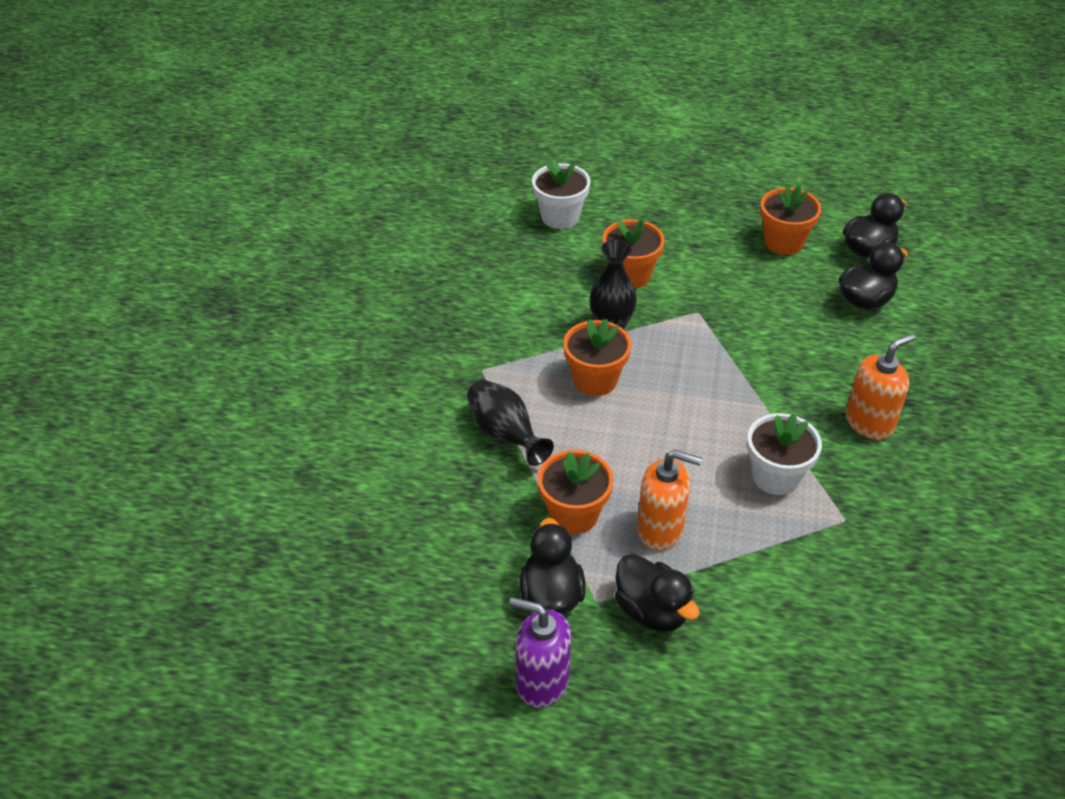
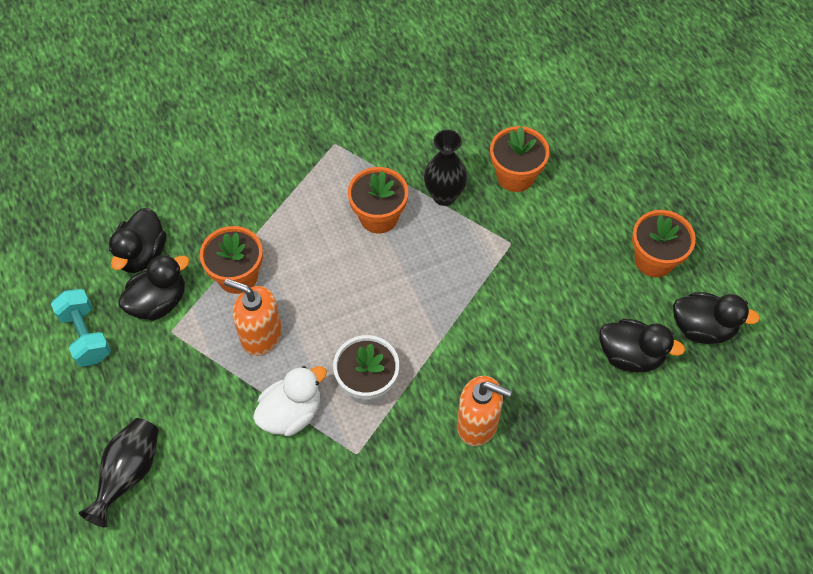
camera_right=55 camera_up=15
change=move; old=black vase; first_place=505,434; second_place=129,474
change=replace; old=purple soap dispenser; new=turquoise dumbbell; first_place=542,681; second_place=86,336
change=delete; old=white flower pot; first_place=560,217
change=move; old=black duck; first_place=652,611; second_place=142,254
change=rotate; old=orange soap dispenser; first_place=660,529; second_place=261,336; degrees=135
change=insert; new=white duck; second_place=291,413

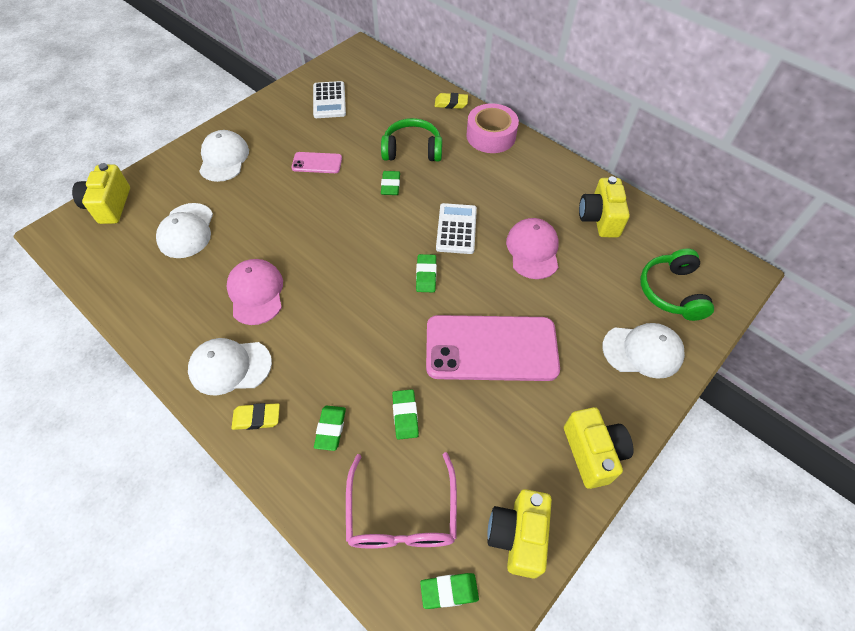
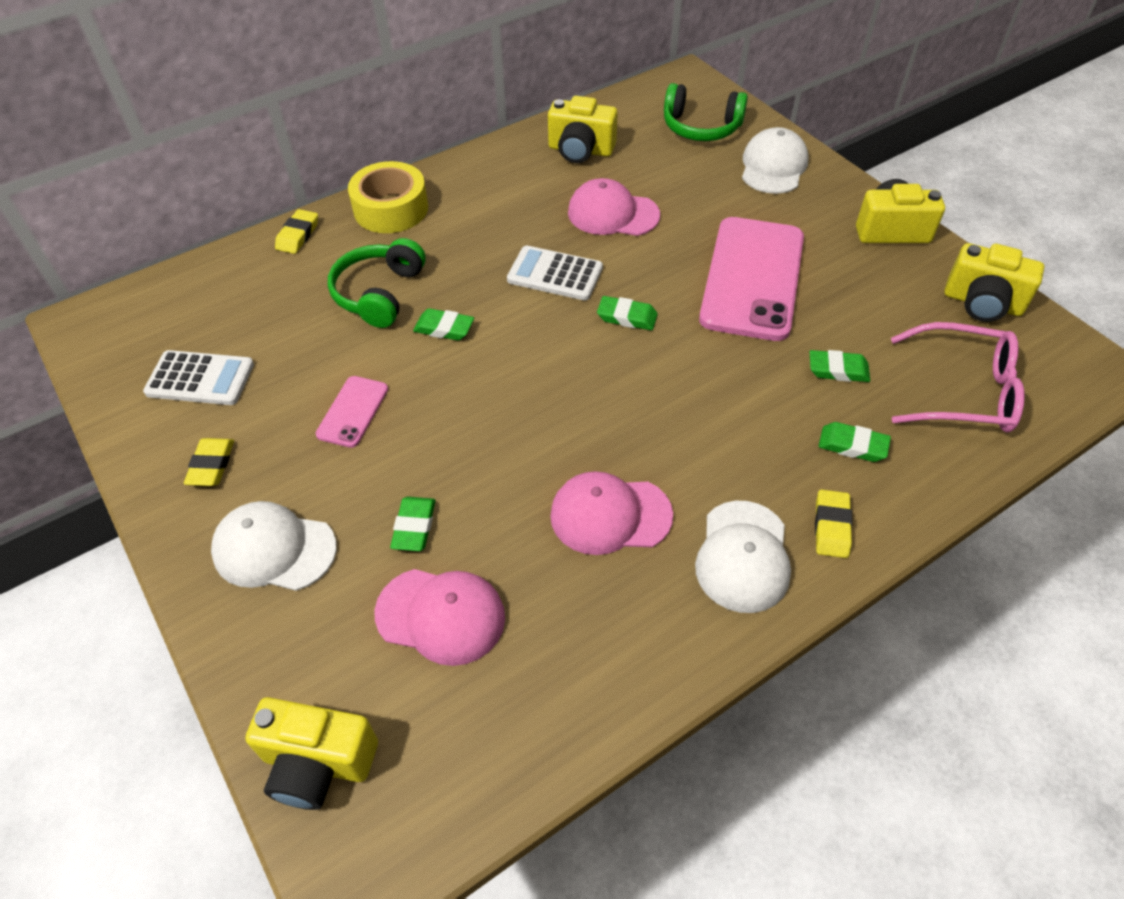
camera_right=-75 camera_up=-5
change=recolor; old=white cap; new=pink cap; first_place=186,231; second_place=441,615
change=move; old=green eraser; first_place=449,591; second_place=414,527
change=recolor; old=pink tape; new=yellow tape; first_place=491,136; second_place=391,209
change=insert; new=yellow eraser; second_place=211,465

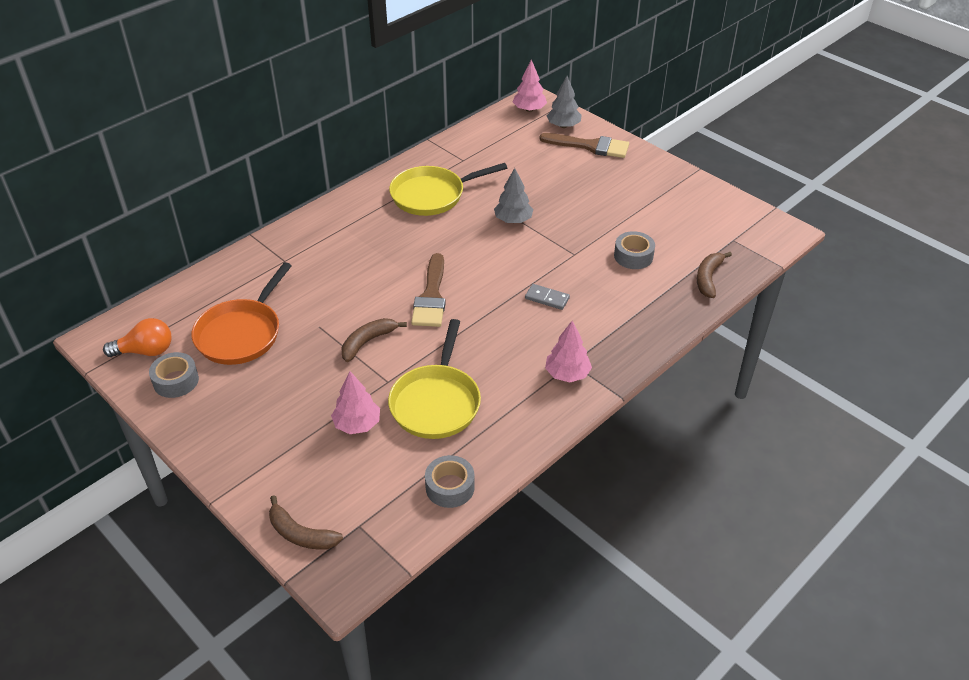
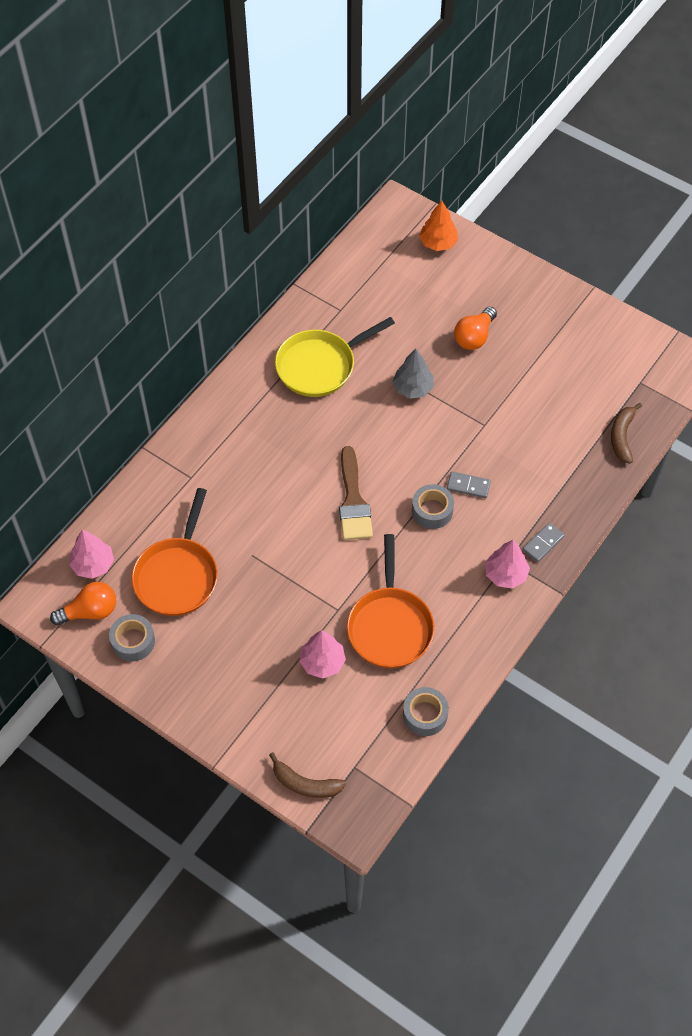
camera_right=-10 camera_up=15
change=delete; old=brown banana; first_place=368,342
change=recolor; old=yellow pan; new=orange pan; first_place=436,402; second_place=390,625
change=move; old=pink tree; first_place=529,109; second_place=93,564
change=delete; old=brown brush; first_place=590,146
change=recolor; old=grey tree; new=orange tree; first_place=563,126; second_place=438,243
change=move; old=grey tape; first_place=633,256; second_place=432,511
change=insert; new=orange light bulb; second_place=474,337
change=insert; new=grey domino; second_place=543,543

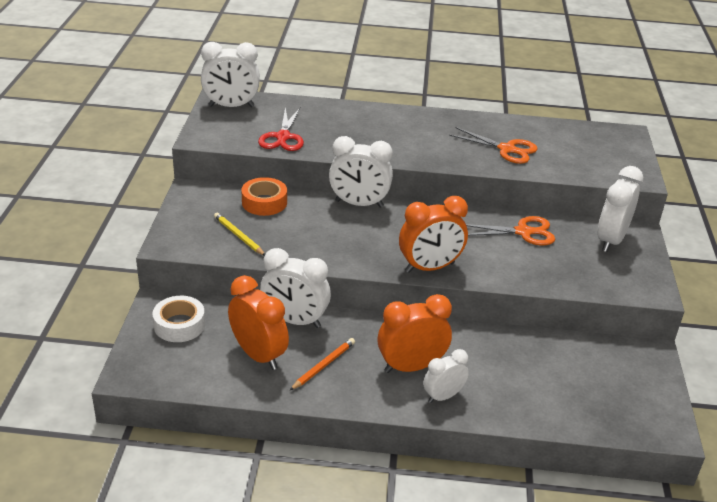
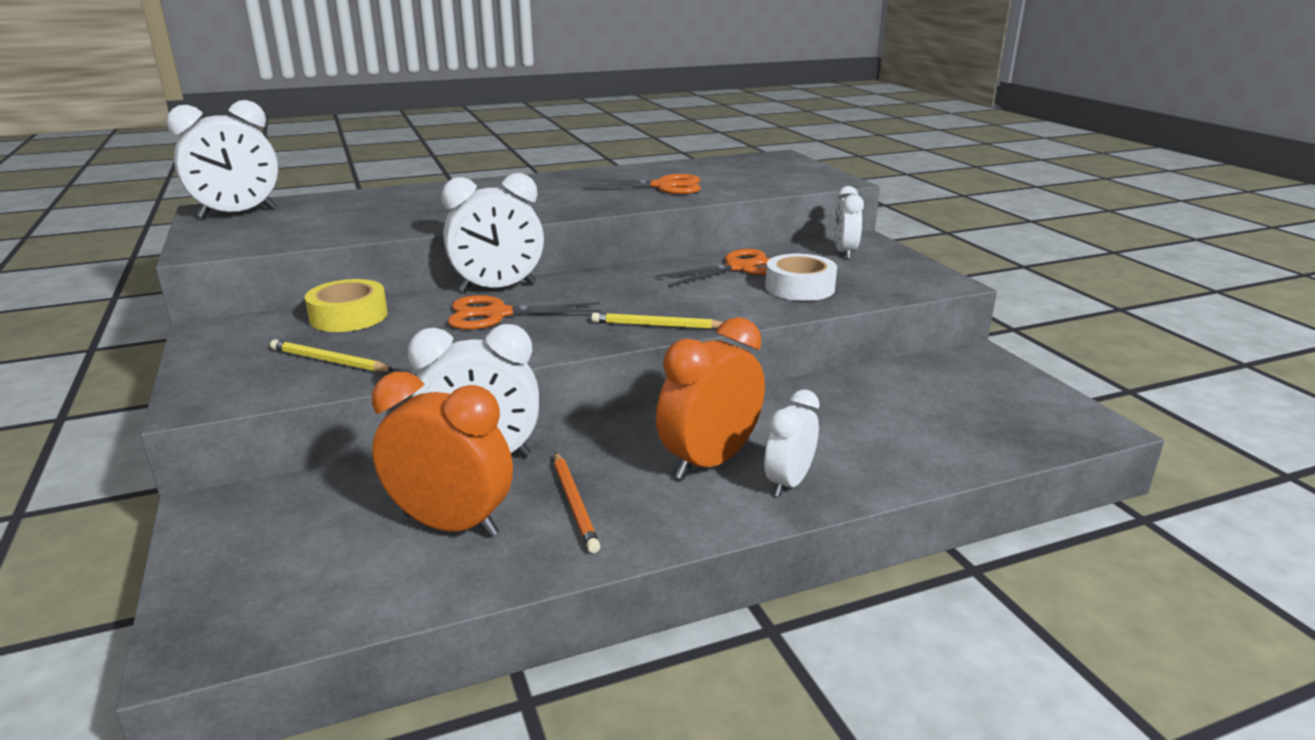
camera_right=-25 camera_up=-10
change=move; old=white tape; first_place=179,325; second_place=799,287
change=recolor; old=orange tape; new=yellow tape; first_place=264,202; second_place=349,316
change=delete; old=red scissors; first_place=283,137
change=rotate; old=orange pencil; first_place=323,365; second_place=574,503; degrees=150
change=replace; old=orange clock; new=yellow pencil; first_place=430,268; second_place=657,325
change=resize; old=white clock; first_place=611,240; second_place=844,253; factor=0.62
change=insert; new=orange scissors; second_place=497,314

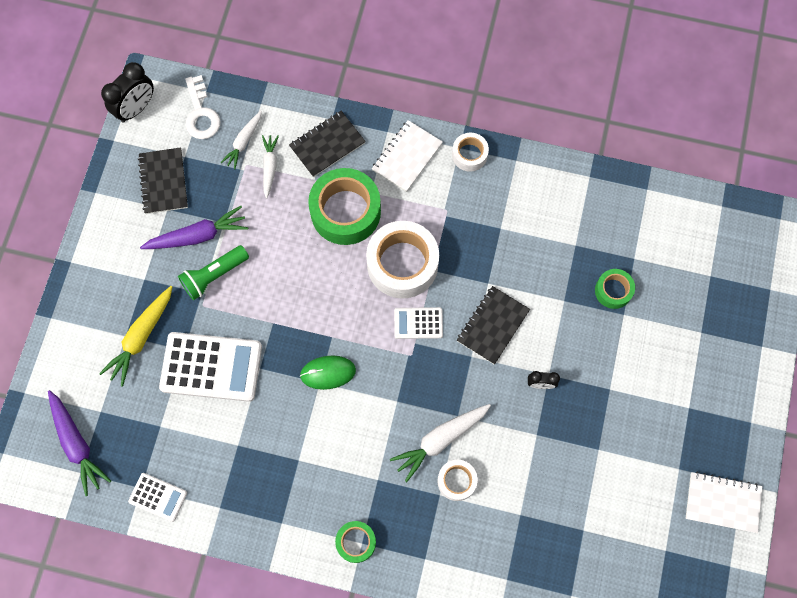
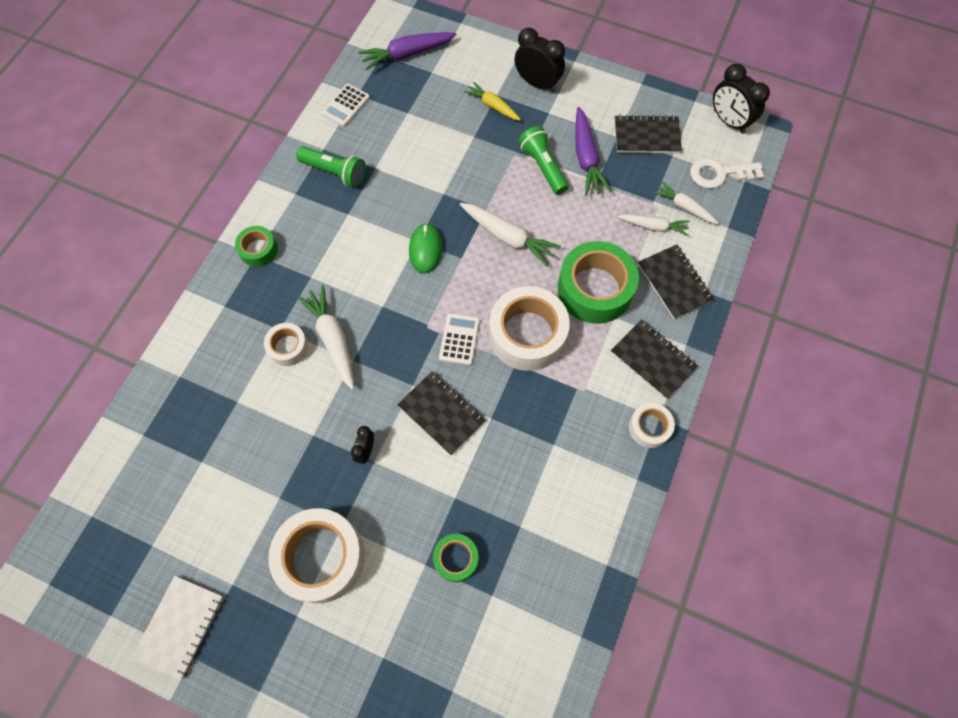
camera_right=100 camera_up=-5
change=resize; old=yellow carrot; first_place=141,337; second_place=493,106; factor=0.65
change=delete; old=white calculator; first_place=211,367
change=recolor; old=white notebook; new=black notebook; first_place=407,157; second_place=653,360
change=insert; new=white tape; second_place=321,557
change=insert; new=green flashlight; second_place=335,172
change=insert; new=white carrot; second_place=508,237
change=insert; new=black clock; second_place=537,83

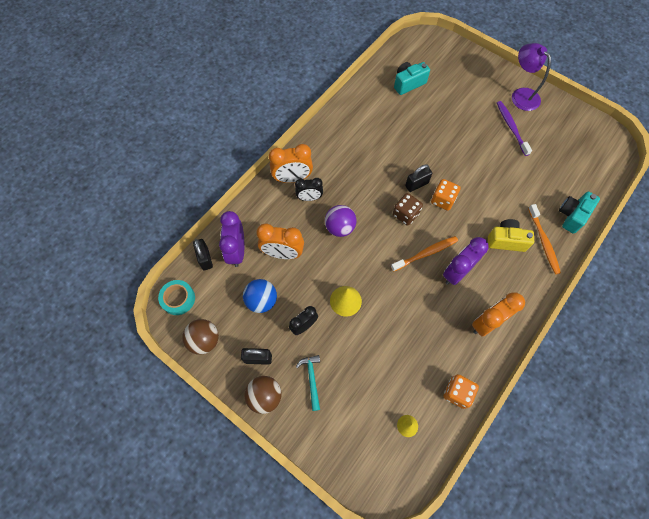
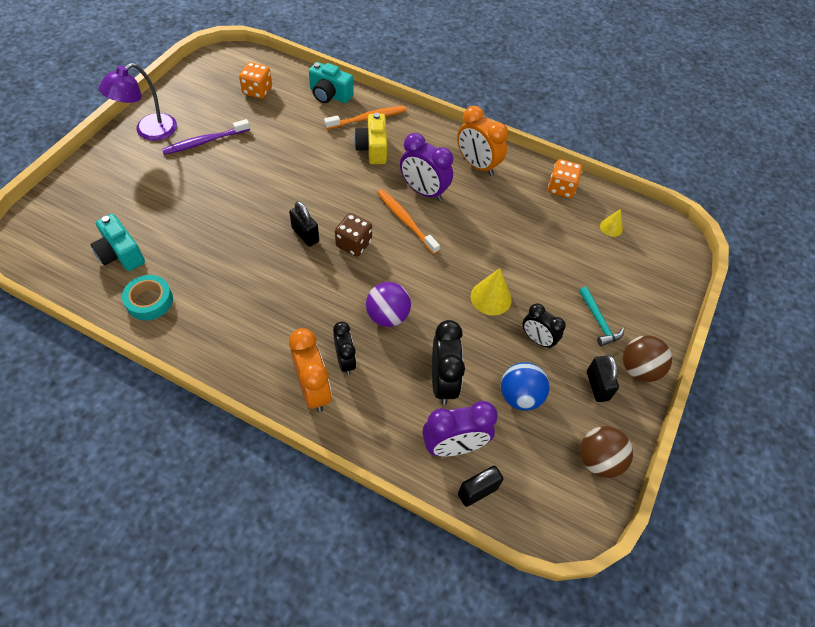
camera_right=-105 camera_up=-10
change=move; old=turquoise tape; first_place=178,299; second_place=149,301
change=recolor; old=orange clock; new=black clock; first_place=283,253; second_place=443,382
change=rotate; old=turquoise hammer; first_place=312,379; second_place=599,321; degrees=-90
change=move; old=orange dice; first_place=442,200; second_place=257,91

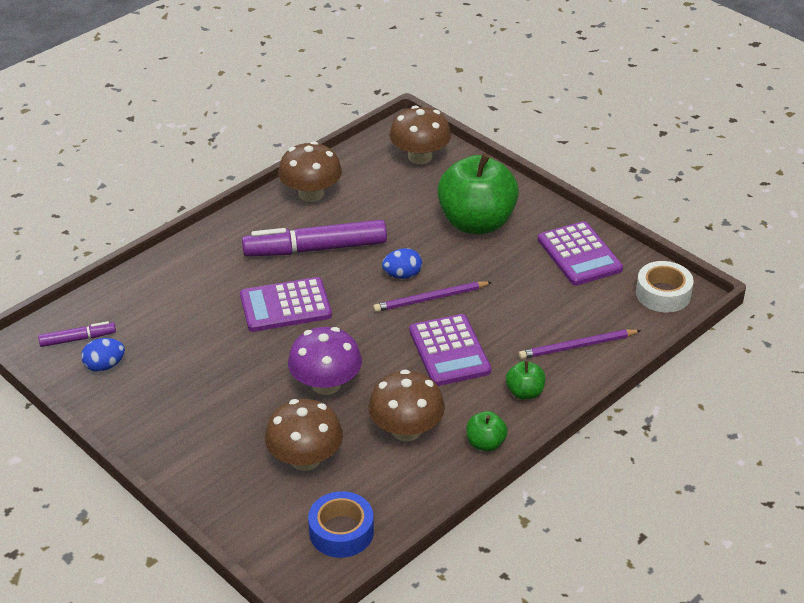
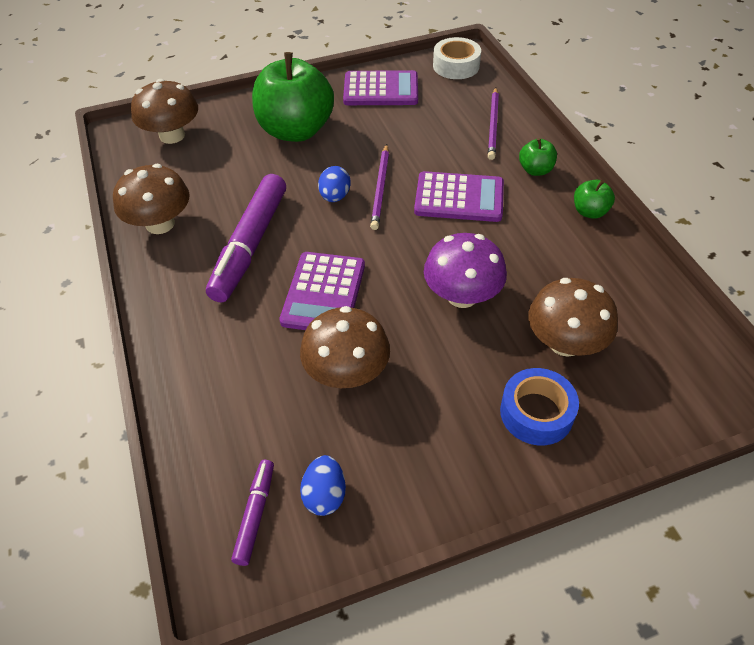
camera_right=-65 camera_up=10
change=move; old=blue tape; first_place=341,532; second_place=536,413
change=move; old=brown mushroom; first_place=406,430; second_place=347,372

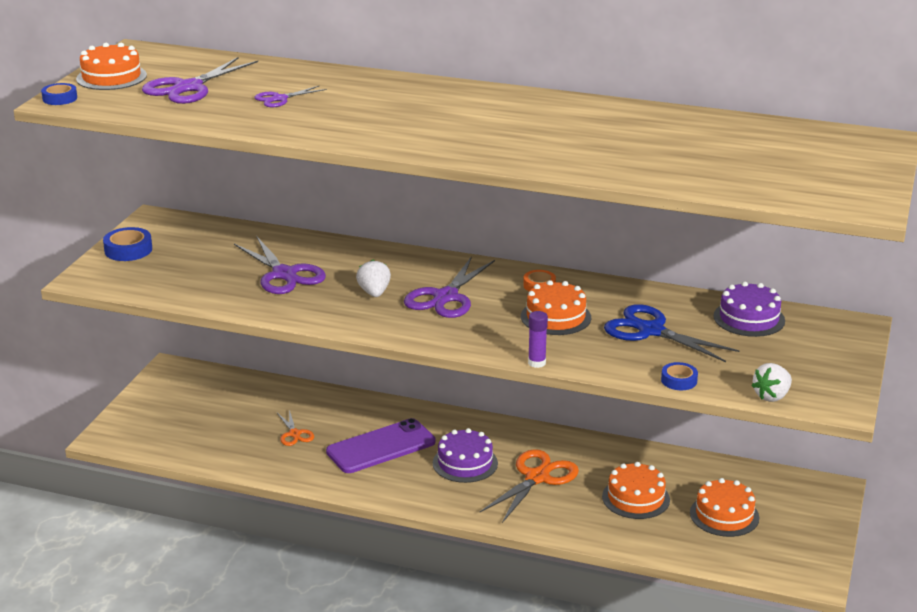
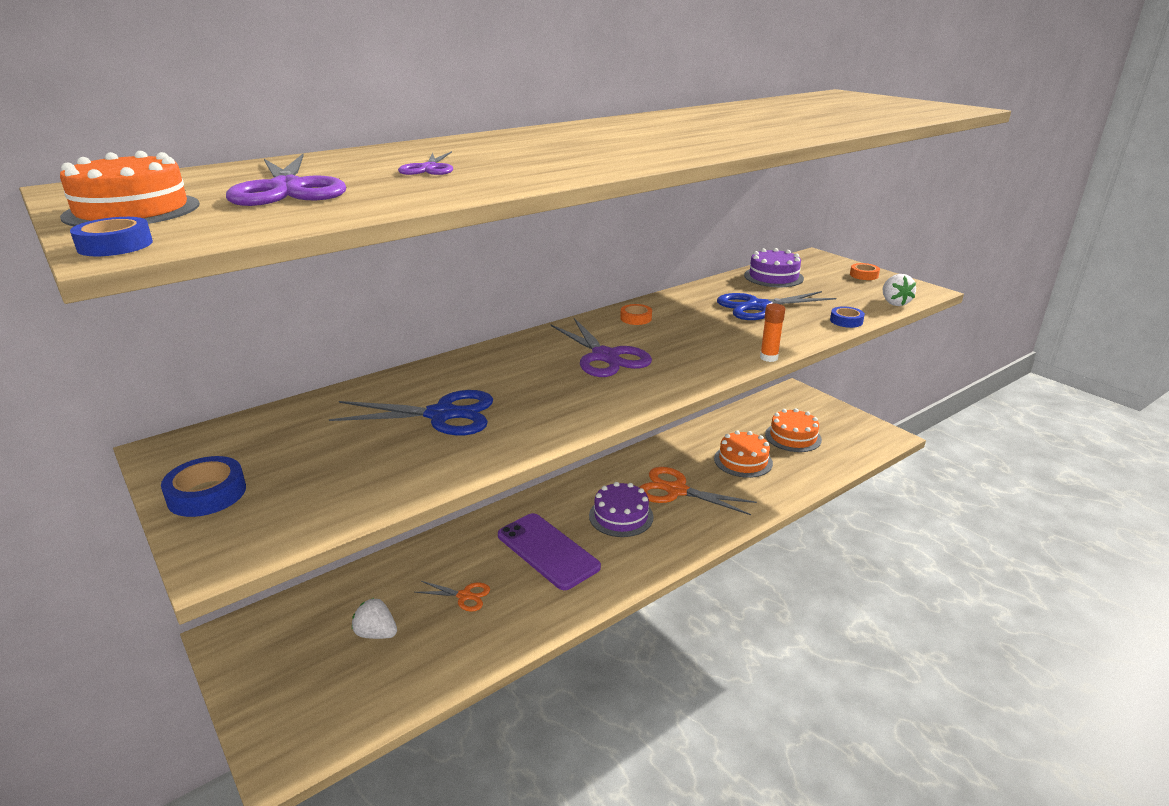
camera_right=-55 camera_up=0
change=recolor; old=purple scissors; new=blue scissors; first_place=284,274; second_place=442,415
change=rotate; old=purple phone; first_place=381,447; second_place=547,551; degrees=-45
change=move; old=white strawberry; first_place=374,293; second_place=376,633
change=rotate; old=orange scissors; first_place=537,477; second_place=676,490; degrees=-45
change=delete; old=orange cake; first_place=555,317
change=recolor; old=purple glue stick; new=orange glue stick; first_place=537,363; second_place=768,358
change=insert; new=orange tape; second_place=864,275

